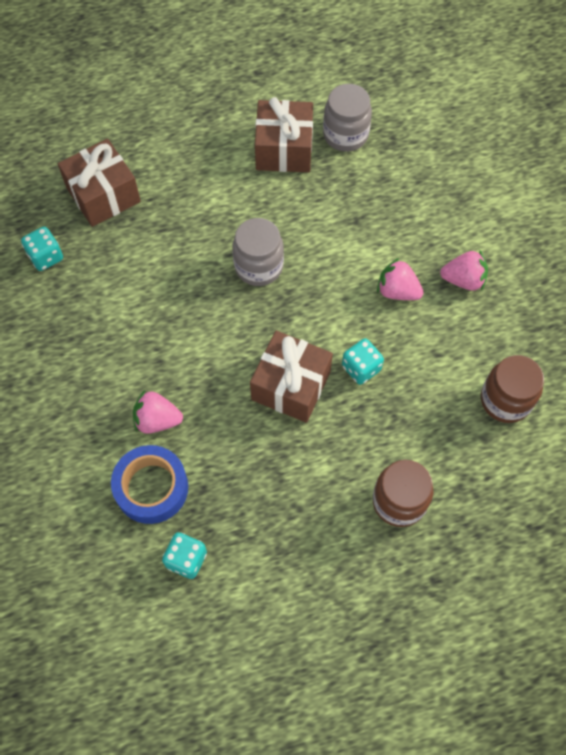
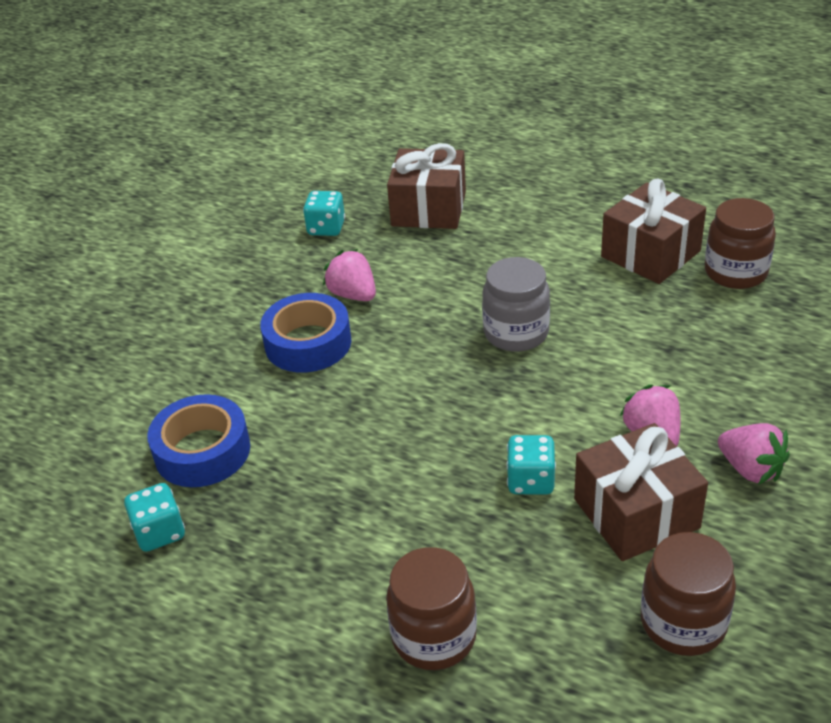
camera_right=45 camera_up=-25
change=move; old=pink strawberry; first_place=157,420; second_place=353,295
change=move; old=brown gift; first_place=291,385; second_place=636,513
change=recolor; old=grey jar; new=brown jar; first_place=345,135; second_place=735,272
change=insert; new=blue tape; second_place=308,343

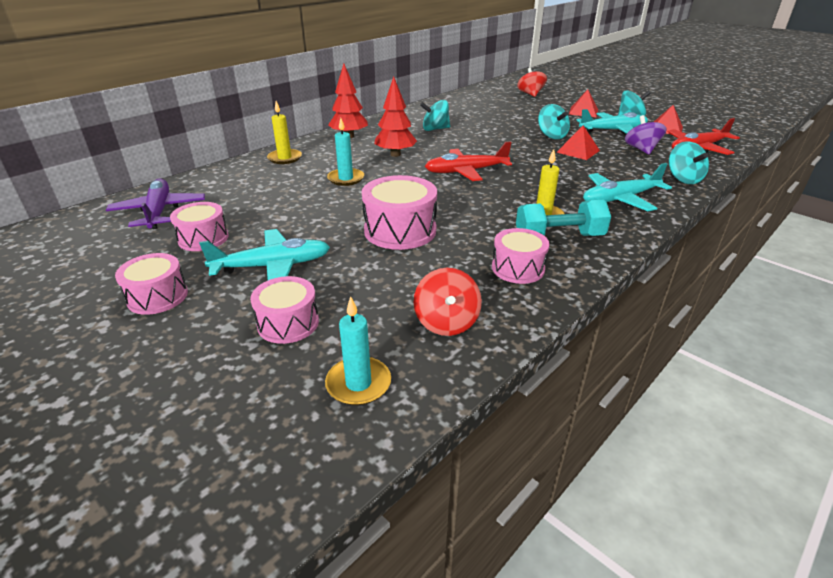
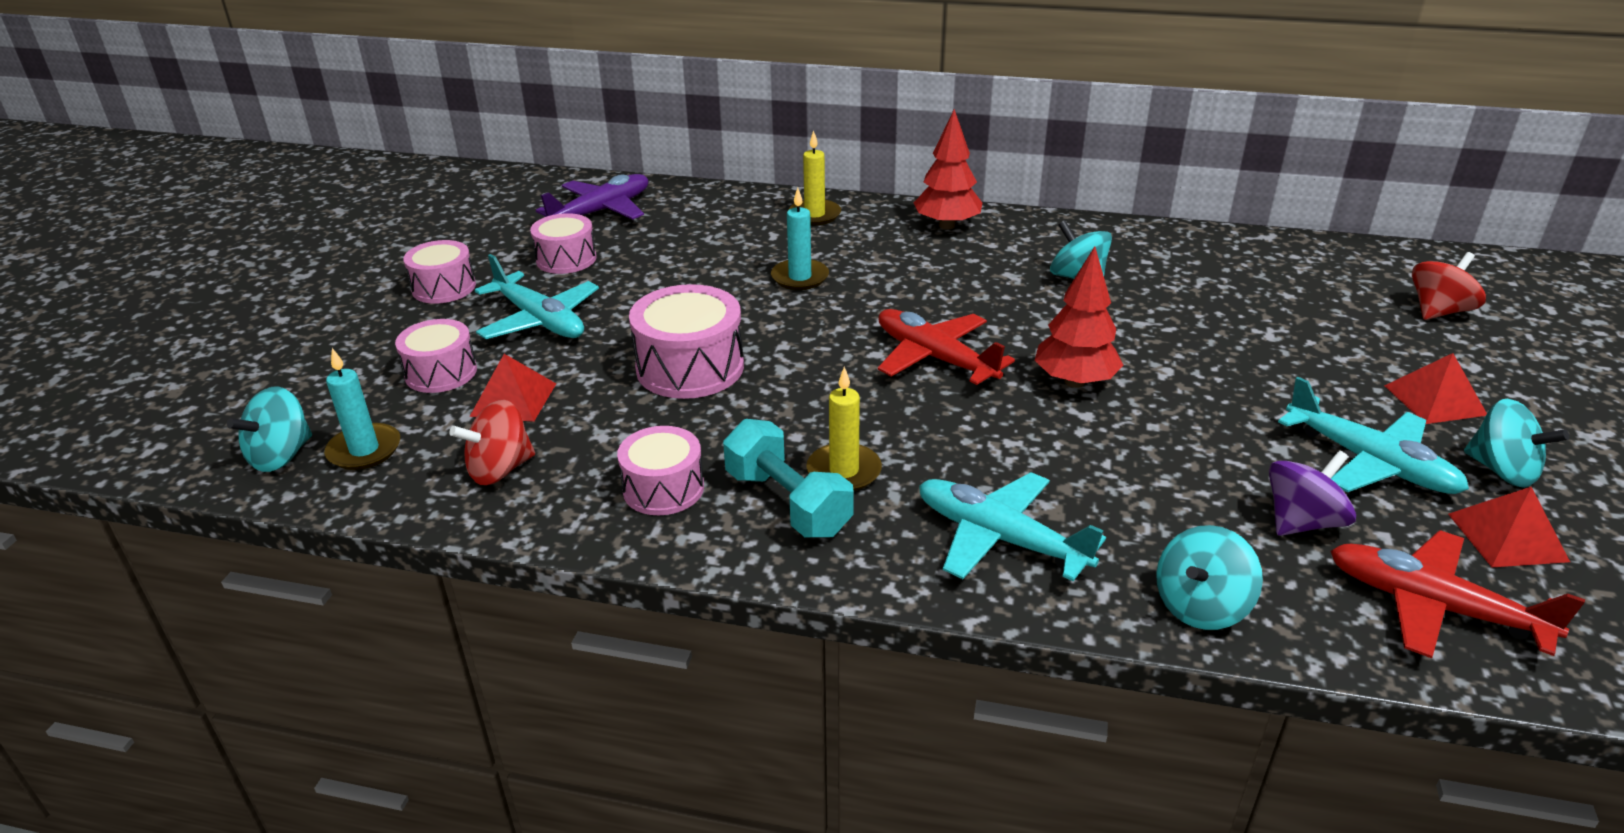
camera_right=60 camera_up=0
change=move; old=red tree; first_place=395,154; second_place=1074,382
change=move; old=turquoise spinning top; first_place=551,136; second_place=281,456
change=move; old=red pyramid; first_place=578,151; second_place=513,399

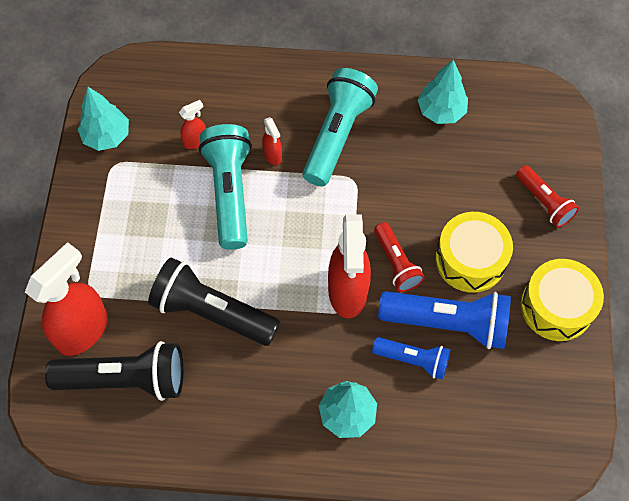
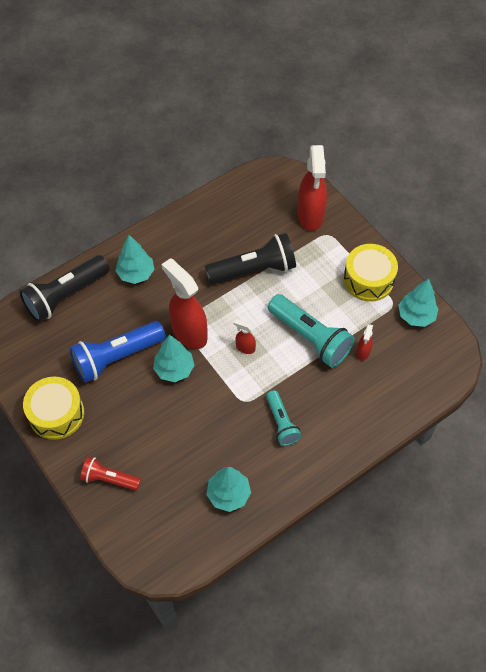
camera_right=140 camera_up=-5
change=move; old=black flashlight; first_place=125,379; second_place=66,296
change=move; old=red spray bottle; first_place=273,155; second_place=245,348
change=resize; old=turquoise flashlight; first_place=337,135; second_place=281,423; factor=0.58
change=delete; old=blue flashlight; first_place=413,360
change=replace; old=red flashlight; new=turquoise tree; first_place=396,263; second_place=174,369
change=move; old=yellow drum; first_place=470,259; second_place=368,280

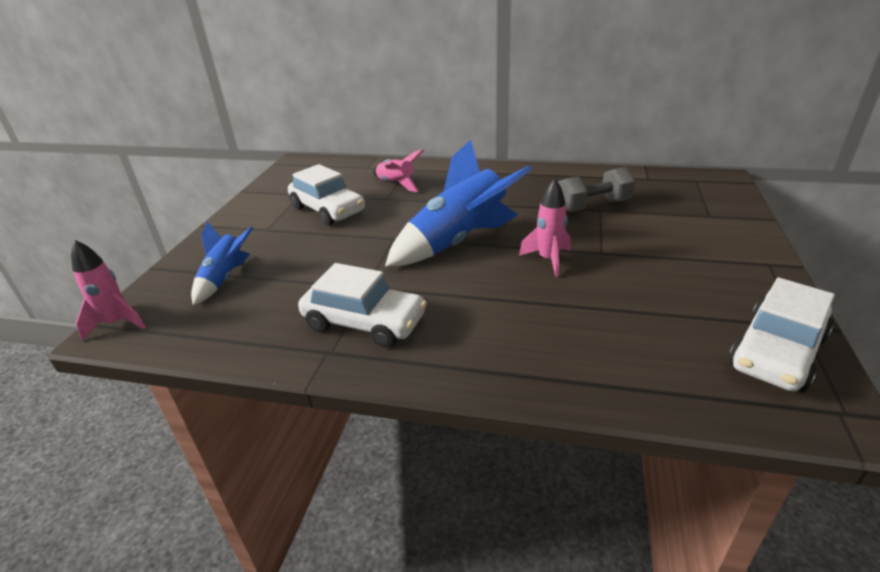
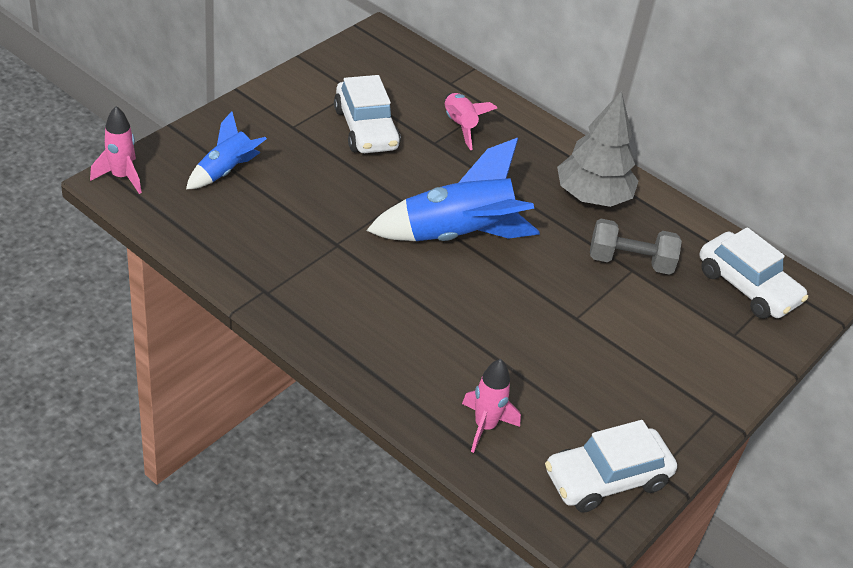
camera_right=20 camera_up=10
change=move; old=white car; first_place=364,322; second_place=747,286
change=move; old=pink rocket; first_place=548,260; second_place=485,426
change=insert; new=grey tree; second_place=592,196

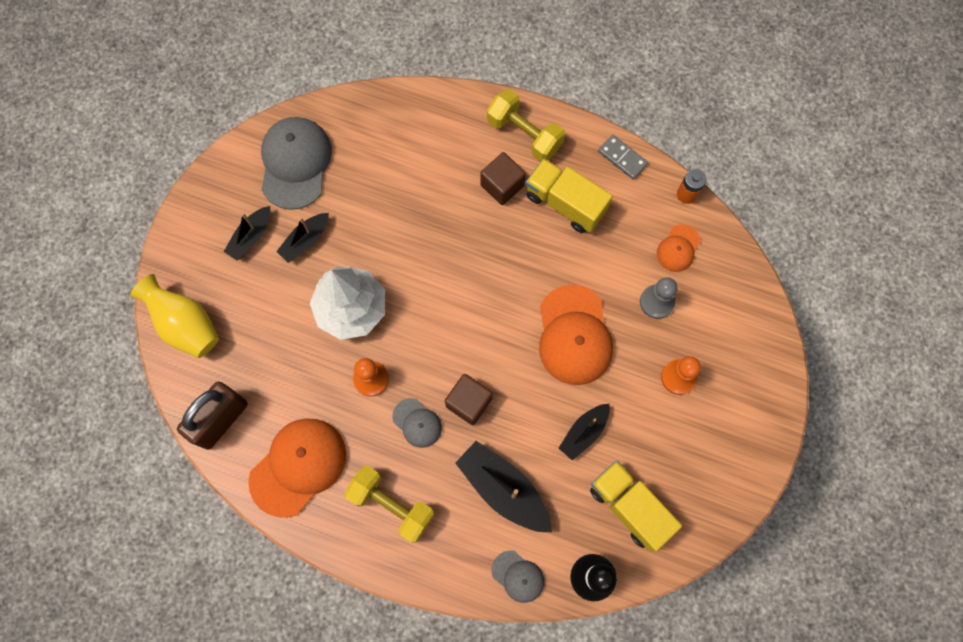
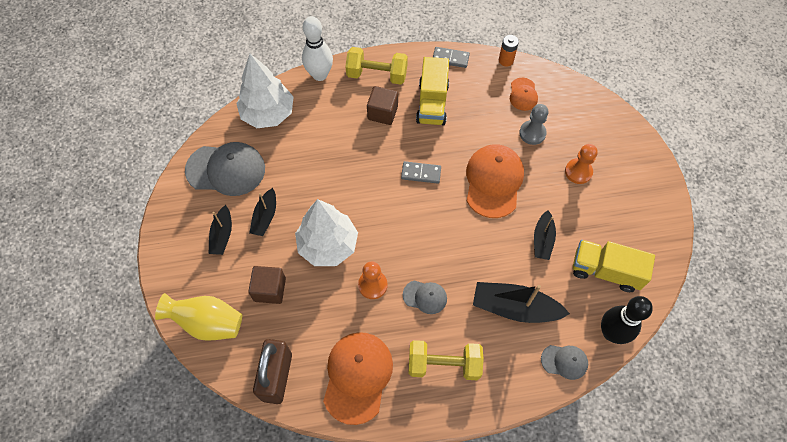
camera_right=-30 camera_up=-10
change=rotate; old=grey cap; first_place=295,163; second_place=226,170; degrees=120
change=move; old=brown cube; first_place=469,402; second_place=270,289
change=rotate; old=yellow truck; first_place=565,203; second_place=432,103; degrees=-90
change=rotate; old=orange cap; first_place=574,335; second_place=493,181; degrees=-135
change=insert; new=white tree; second_place=268,114
change=insert; new=white bowling pin; second_place=320,75
change=insert; new=grey domino; second_place=421,173

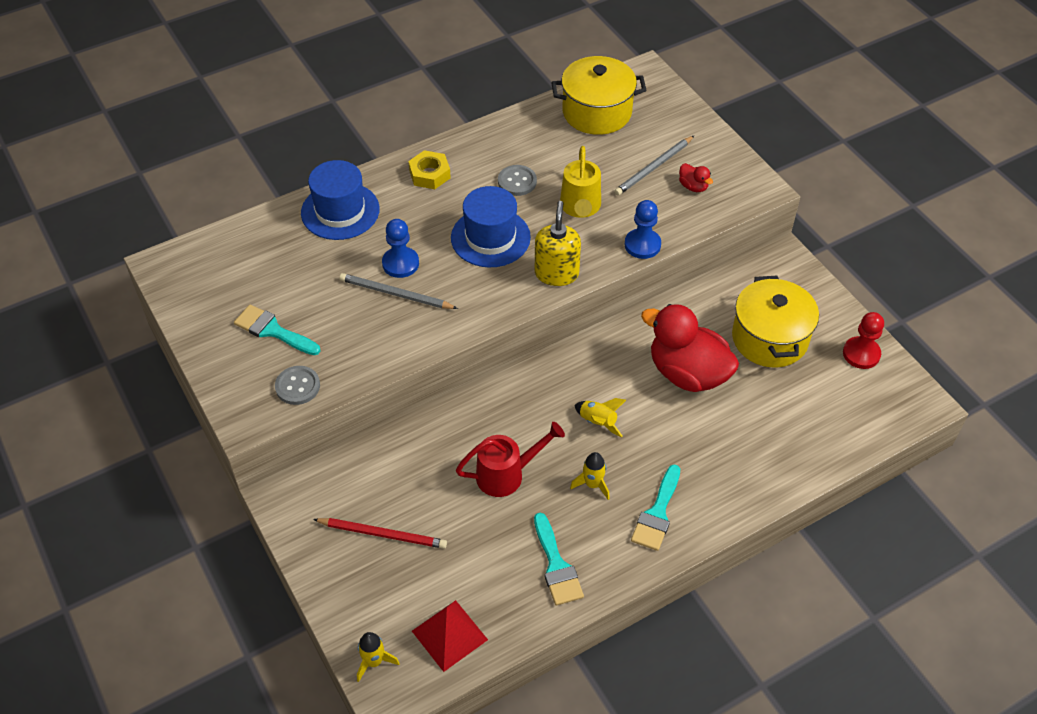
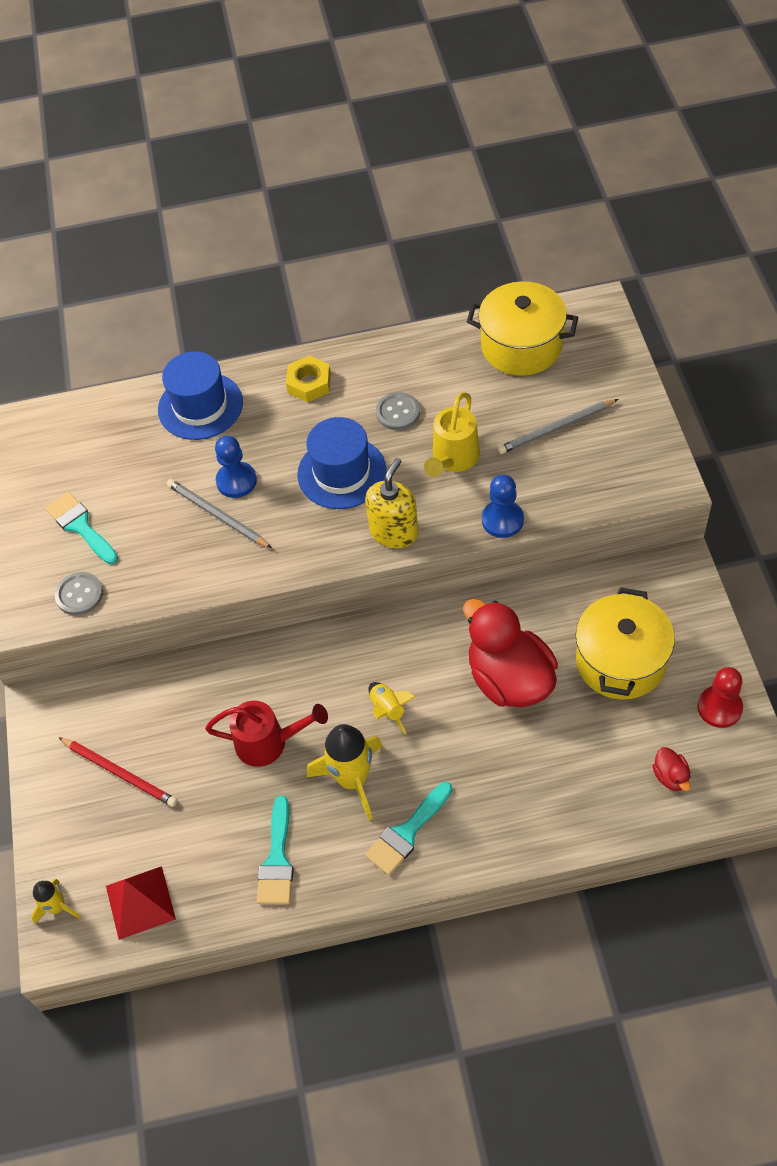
camera_right=25 camera_up=5
change=resize; old=yellow rocket; first_place=592,484; second_place=352,779; factor=1.82
change=move; old=red duck; first_place=693,186; second_place=670,776

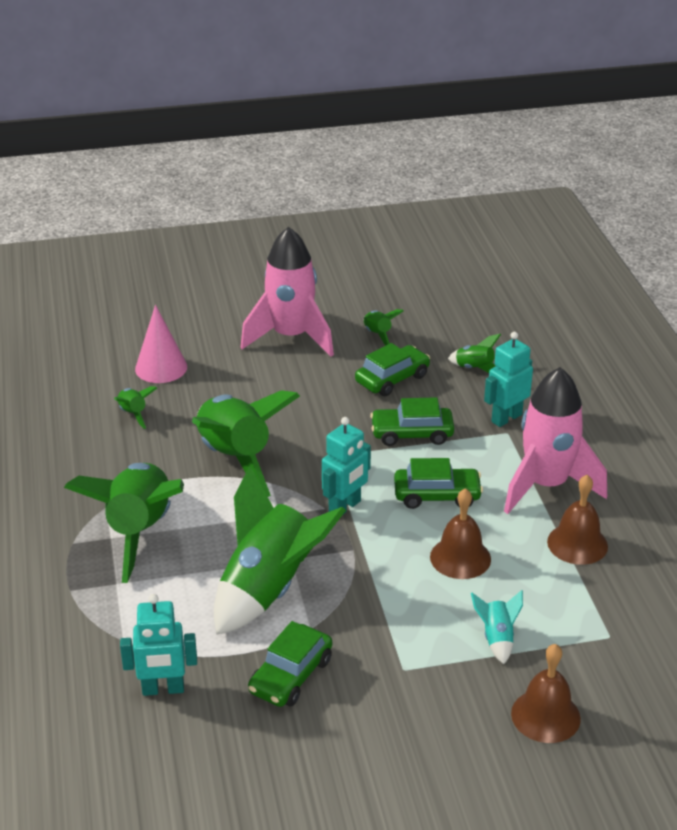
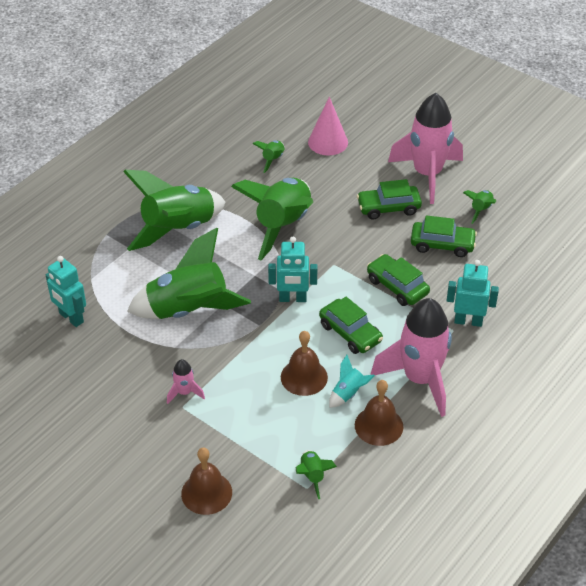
camera_right=50 camera_up=10
change=move; old=green car; first_place=291,676; second_place=388,207
change=move; old=green rocket; first_place=474,368; second_place=312,476
change=move; old=turquoise rocket; first_place=497,638; second_place=348,393
change=insert; new=pink rocket; second_place=184,392

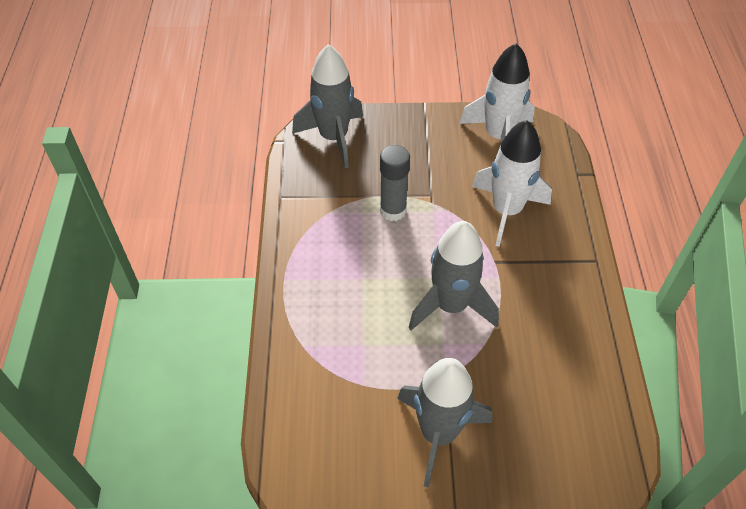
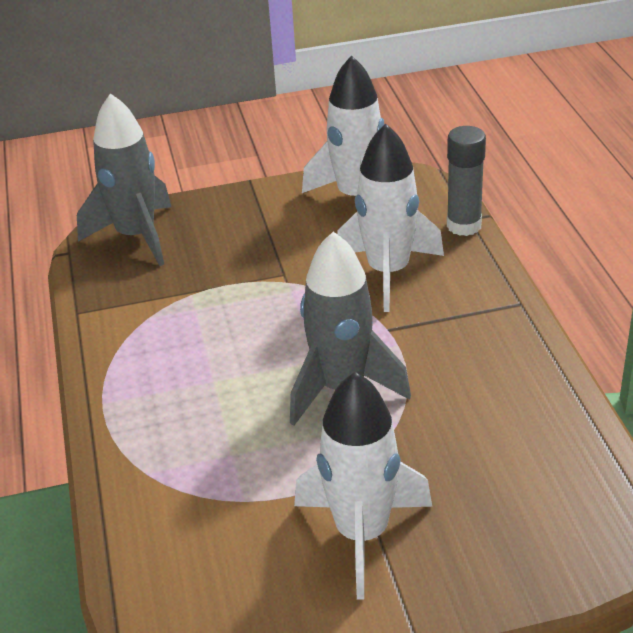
camera_right=-10 camera_up=-15
change=move; old=grey glue stick; first_place=393,210; second_place=464,225
change=recolor; old=grey rocket; new=white rocket; first_place=438,433; second_place=362,534

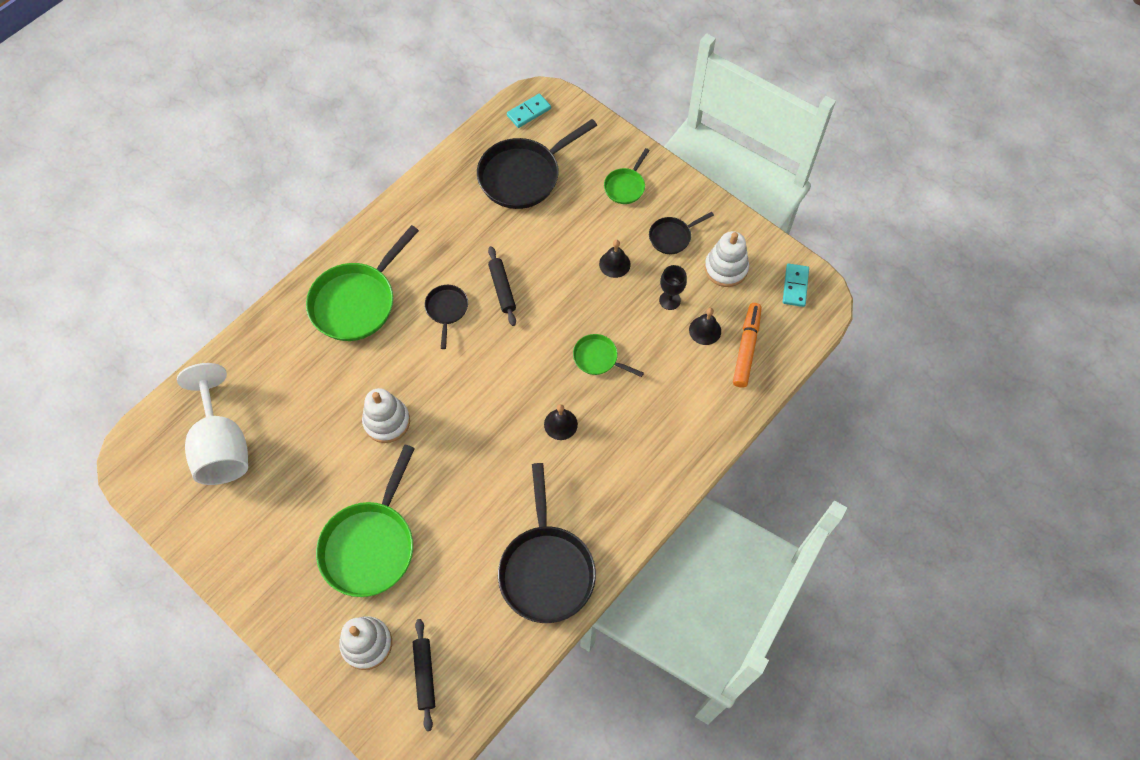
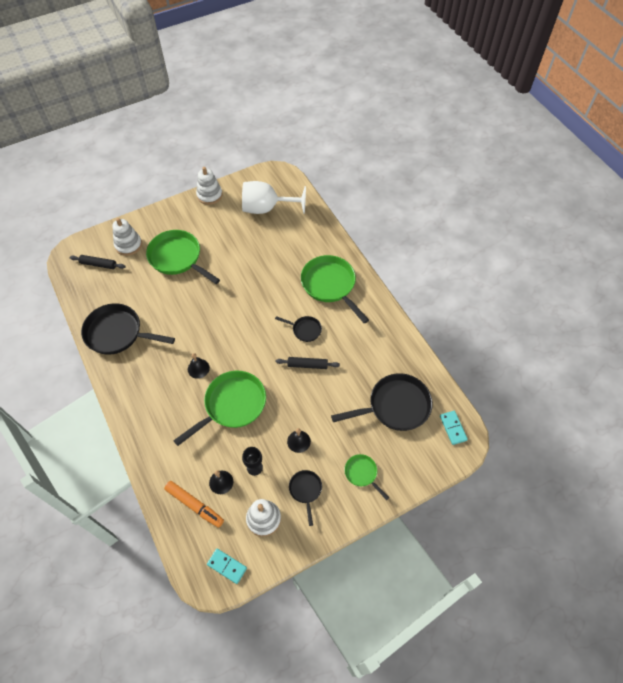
camera_right=110 camera_up=-5
change=move; old=white stacking toy; first_place=387,421; second_place=209,195
change=rotate; old=black pan; first_place=523,175; second_place=395,406; degrees=90
change=resize; old=green pan; first_place=598,358; second_place=232,405; factor=1.98

